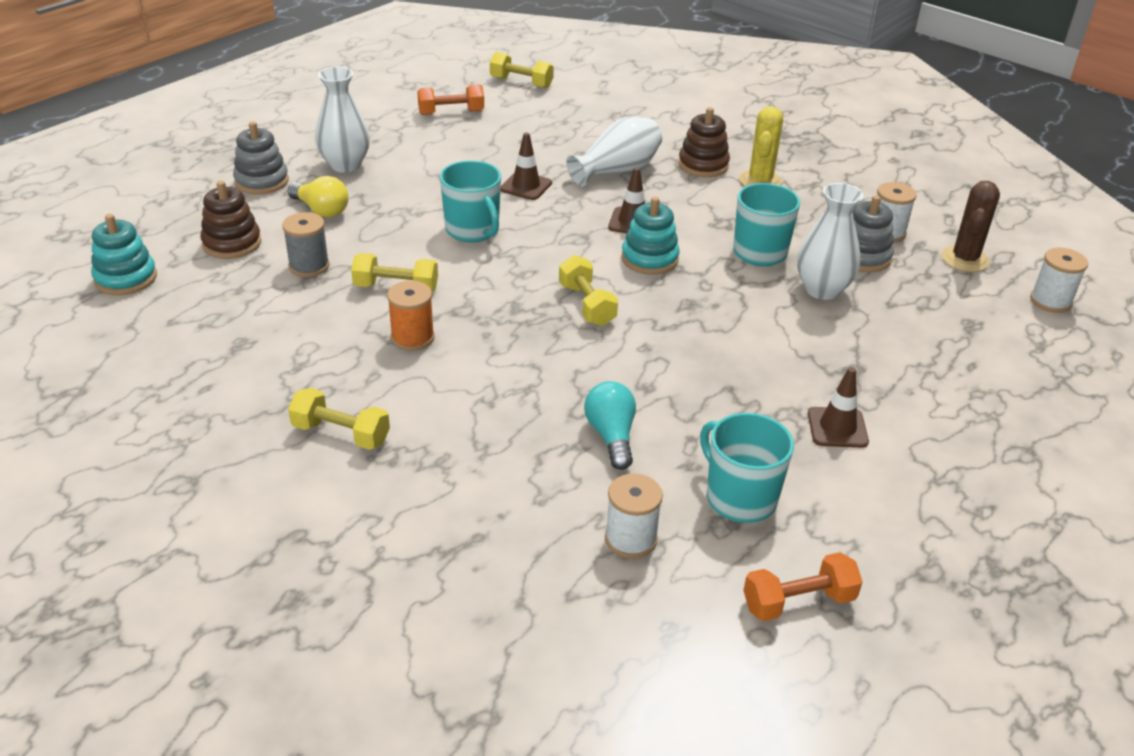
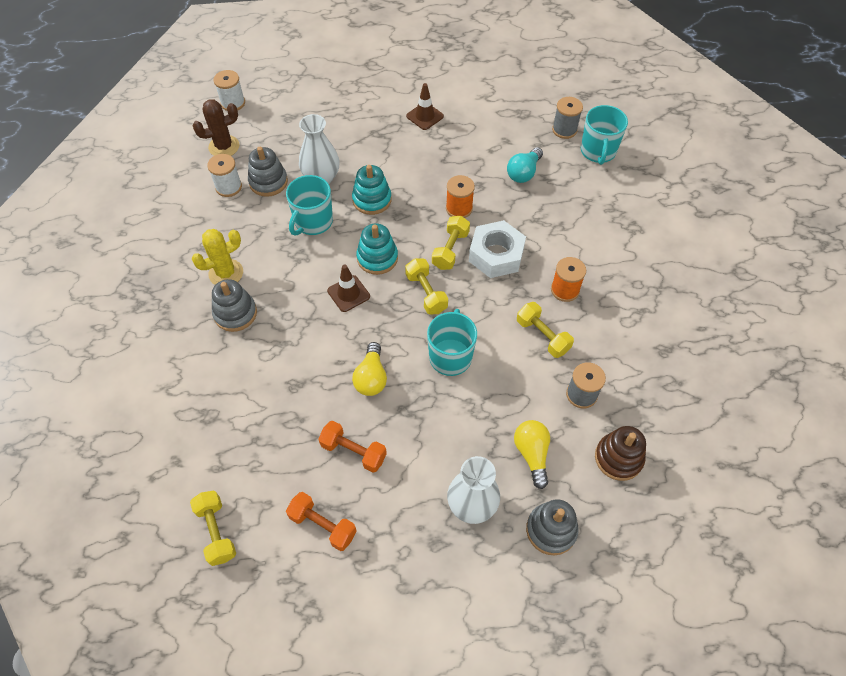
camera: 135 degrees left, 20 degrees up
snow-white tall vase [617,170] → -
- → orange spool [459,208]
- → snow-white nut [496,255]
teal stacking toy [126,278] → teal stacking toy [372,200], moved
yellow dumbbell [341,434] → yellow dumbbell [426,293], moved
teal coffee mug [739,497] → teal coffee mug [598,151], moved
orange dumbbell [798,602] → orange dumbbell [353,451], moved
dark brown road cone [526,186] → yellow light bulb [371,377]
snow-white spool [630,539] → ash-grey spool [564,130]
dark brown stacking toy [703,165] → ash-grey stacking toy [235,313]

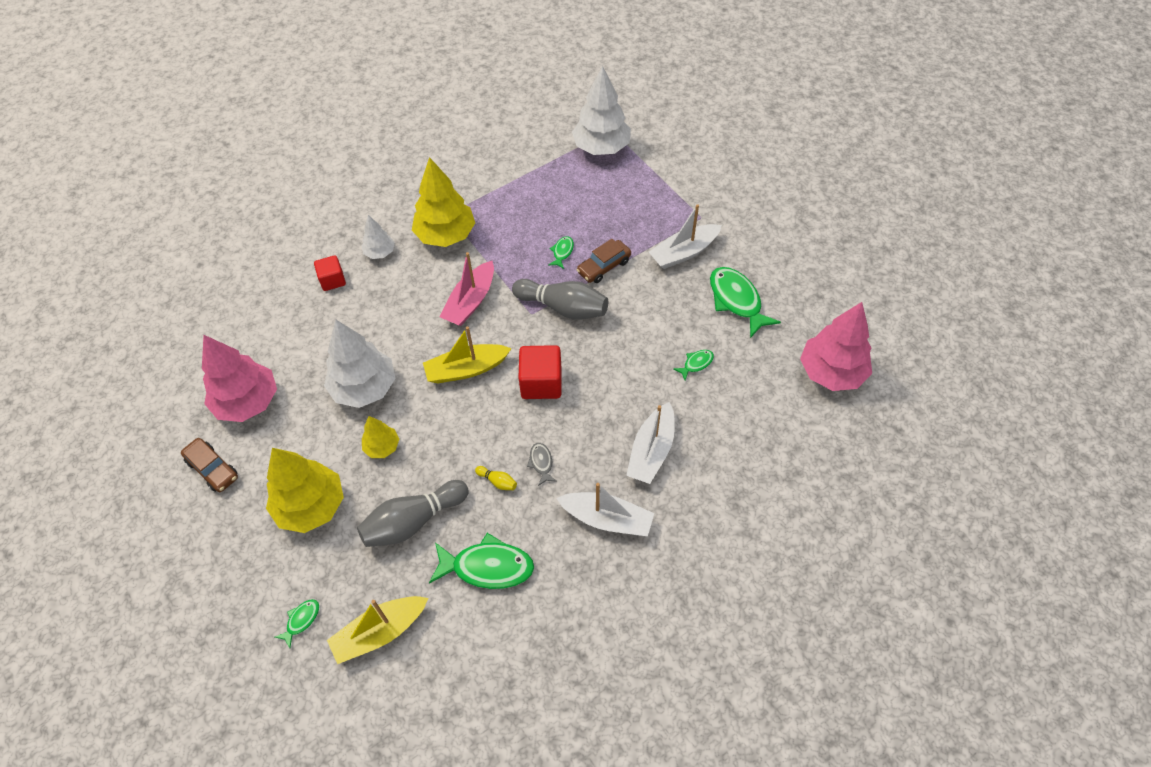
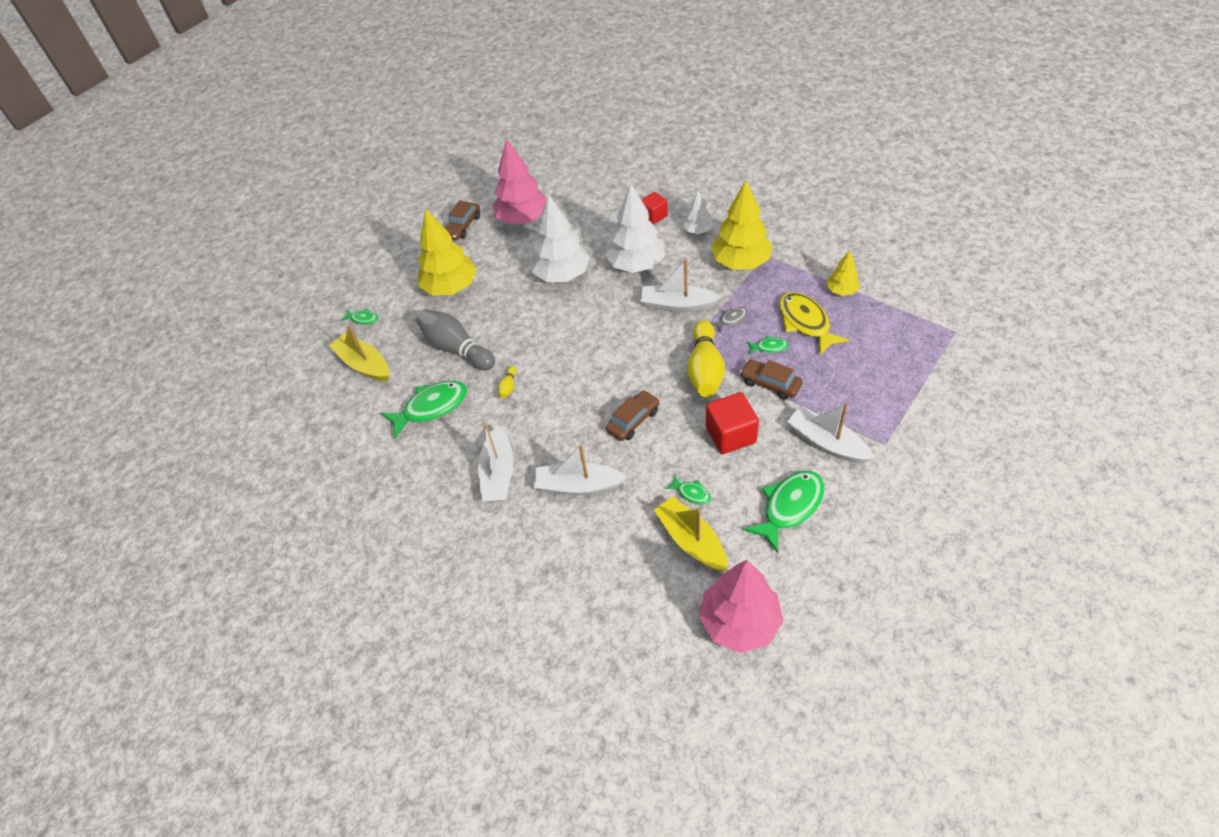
camera: 75 degrees right, 5 degrees down
- → dark brown automobile [633,420]
- → yellow toy fish [805,323]
yellow fir tree [382,447] → yellow fir tree [841,291], moved
yellow sailboat [466,369] → yellow sailboat [691,540], moved
scarlet solid cube [541,383] → scarlet solid cube [730,435], moved
ash-grey toy fish [541,463] → ash-grey toy fish [731,319], moved
snow-white fir tree [601,147] → snow-white fir tree [636,265], moved
rosy sailboat [470,301] → snow-white sailboat [677,305]
ash-grey tenpin [563,307] → yellow tenpin [705,370]
emerald toy fish [487,567] → emerald toy fish [431,407], 105 degrees counterclockwise

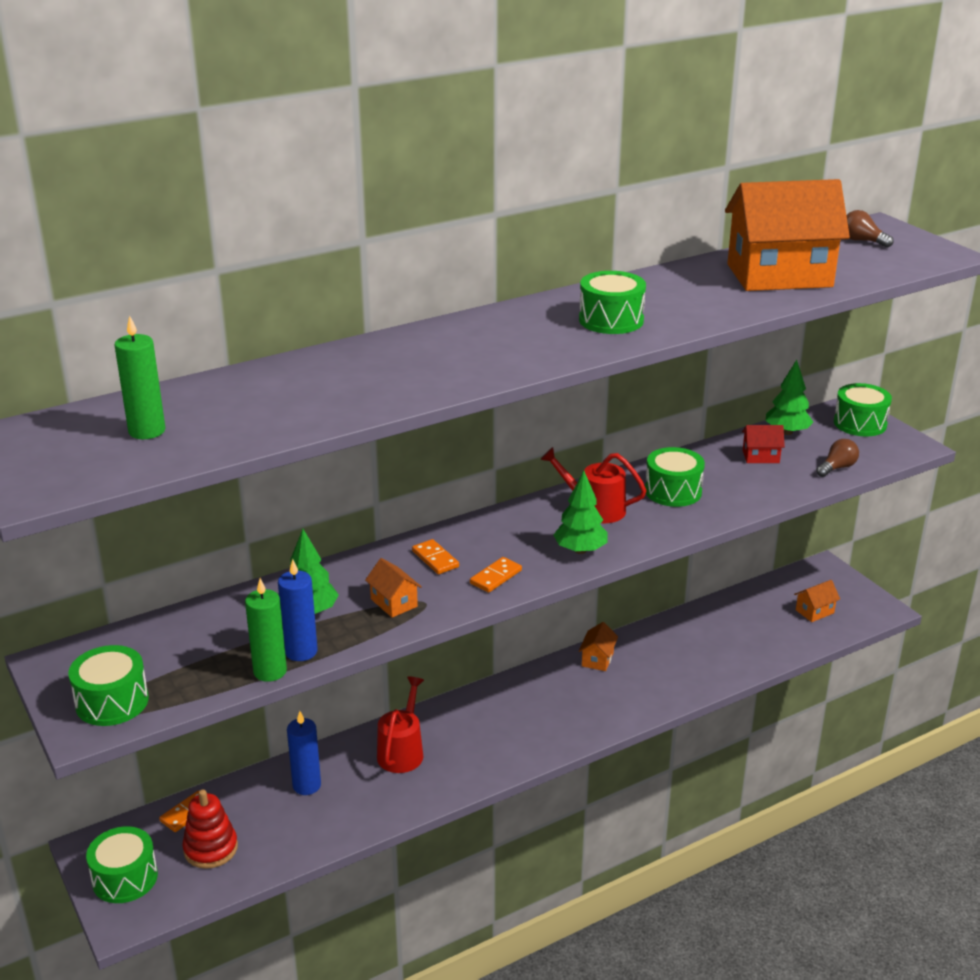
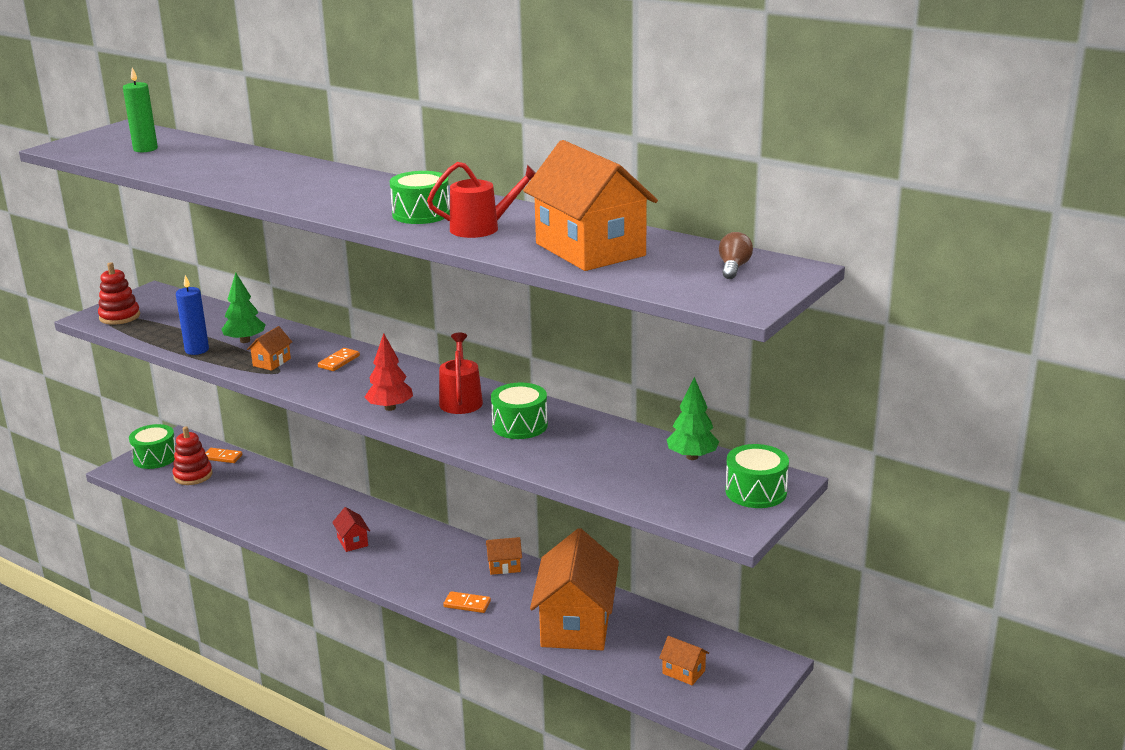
camera: 65 degrees right, 5 degrees down
emerald pillar candle [270,671] → -
royal blue pillar candle [307,785] → -
dark brown light bulb [837,468] → -
- → orange cottage [576,624]
scarlet watering pot [402,751] → scarlet watering pot [481,228], moved
orange domino piece [495,577] → orange domino piece [467,604], moved
scarlet cottage [760,456] → scarlet cottage [352,541], moved
emerald drum [112,702] → scarlet stacking toy [119,316]
emerald fir tree [580,550] → scarlet fir tree [390,408]

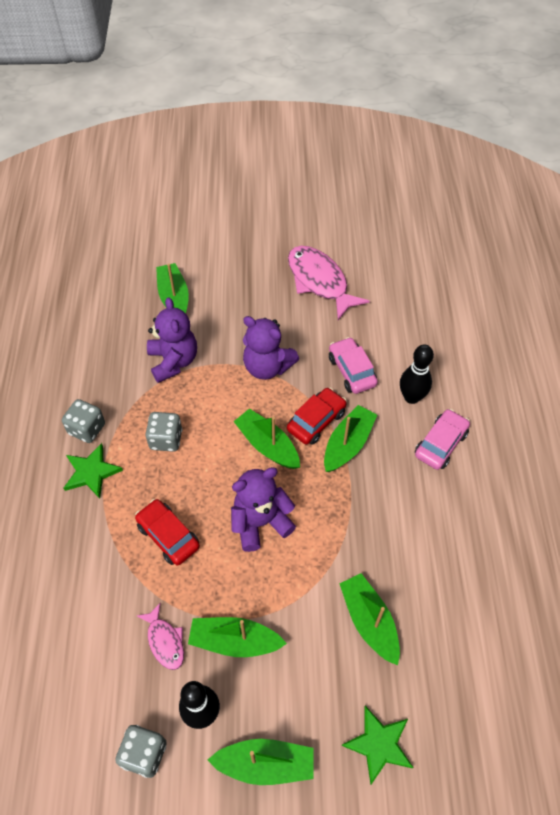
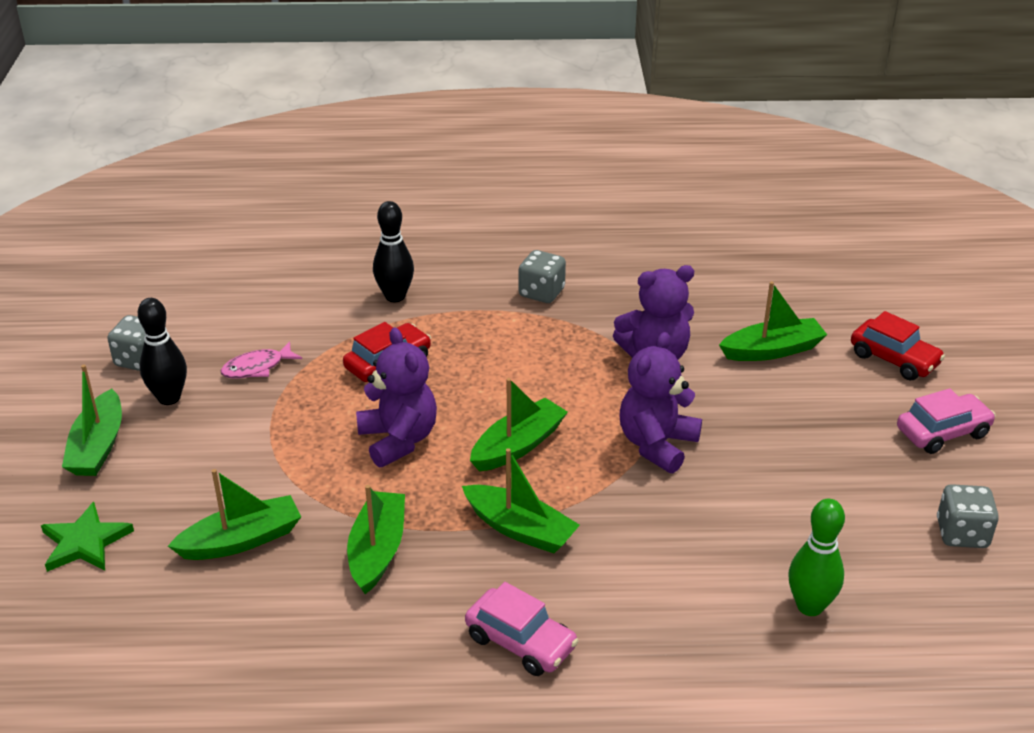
camera: 90 degrees right, 20 degrees down
emerald five-pointed star [91,472] → -
rosy toy fish [319,281] → -
- → emerald tenpin [810,606]
ash-grey game die [166,439] → ash-grey game die [962,534], moved
emerald sailboat [234,641] → emerald sailboat [377,550], moved
scarlet automobile [316,421] → scarlet automobile [894,359], moved
rosy automobile [351,371] → rosy automobile [942,432], moved
ebony tenpin [411,397] → ebony tenpin [395,296], moved

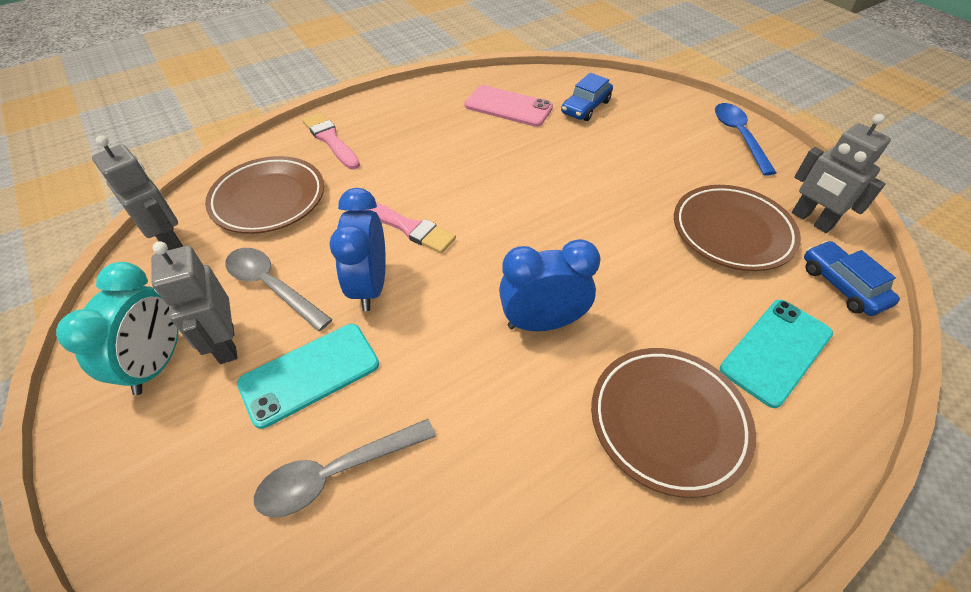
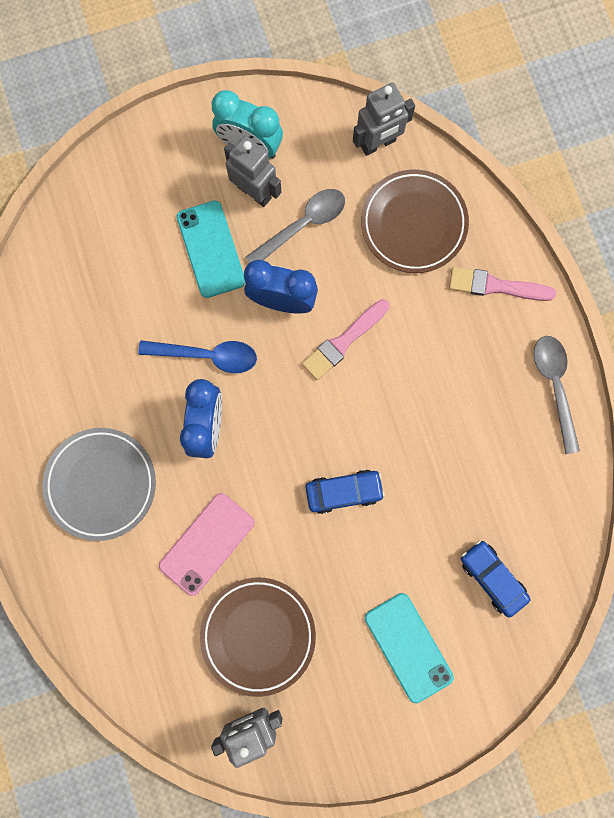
camera: 105 degrees right, 30 degrees up
ash-grey teaspoon [337,473] → ash-grey teaspoon [554,386], moved
rosy smartphone [508,106] → rosy smartphone [207,544], moved
royal blue teaspoon [738,136] → royal blue teaspoon [207,355], moved
teal smartphone [776,351] → teal smartphone [408,647], moved
royal blue automobile [842,285] → royal blue automobile [344,492], moved
dark brown dinner plate [668,421] → ash-grey dinner plate [101,484]
ash-grey robot figure [226,344] → ash-grey robot figure [254,192], 45 degrees clockwise
rosy paintbrush [330,140] → rosy paintbrush [495,286], 150 degrees counterclockwise

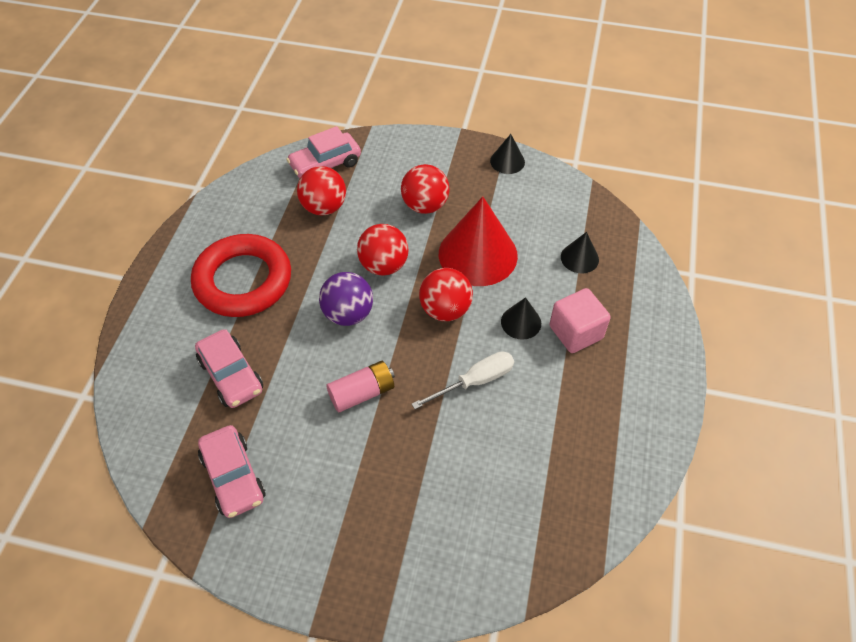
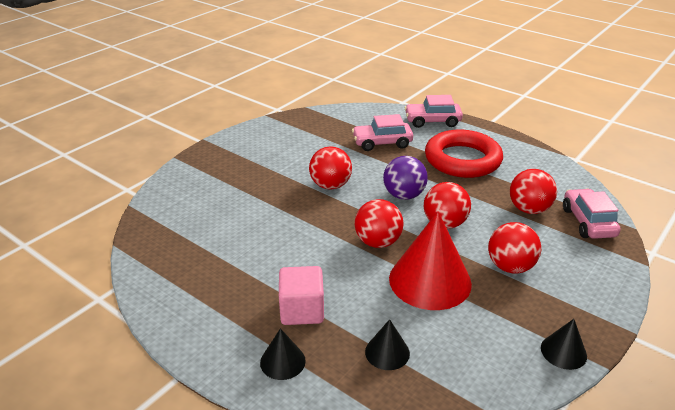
camera: 115 degrees right, 20 degrees down
snow-white hand screwdriver [475,381] → -
rosy automobile [233,477] → rosy automobile [432,121], moved
ebony cone shape [521,322] → ebony cone shape [282,361], moved
rosy power cell [362,393] → scarlet ball [330,185]

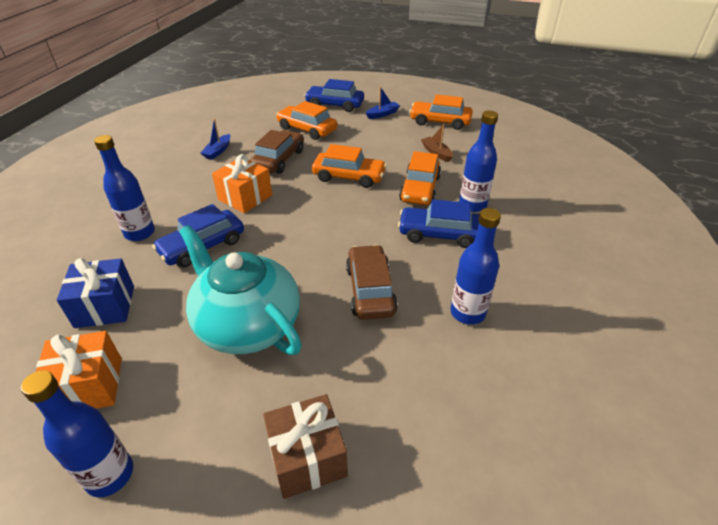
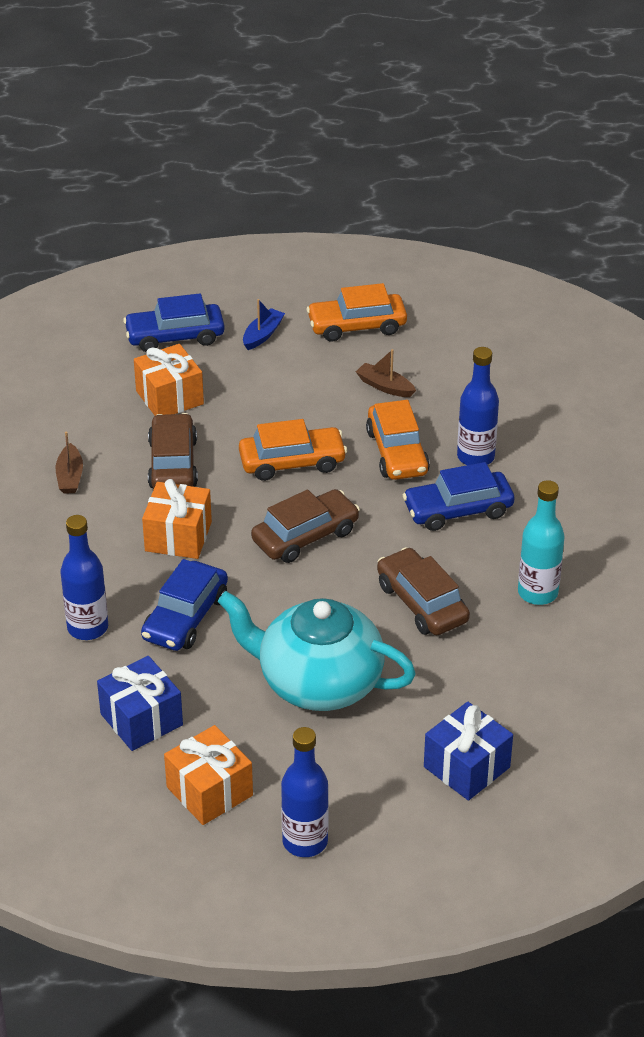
camera: 25 degrees left, 0 degrees up
- → dark brown automobile [305,536]
orange automobile [307,129] → orange gift [169,397]
royal blue sailboat [218,151] → dark brown sailboat [70,476]
dark brown gift [307,457] → royal blue gift [466,767]
royal blue bottle [467,313] → teal bottle [537,593]

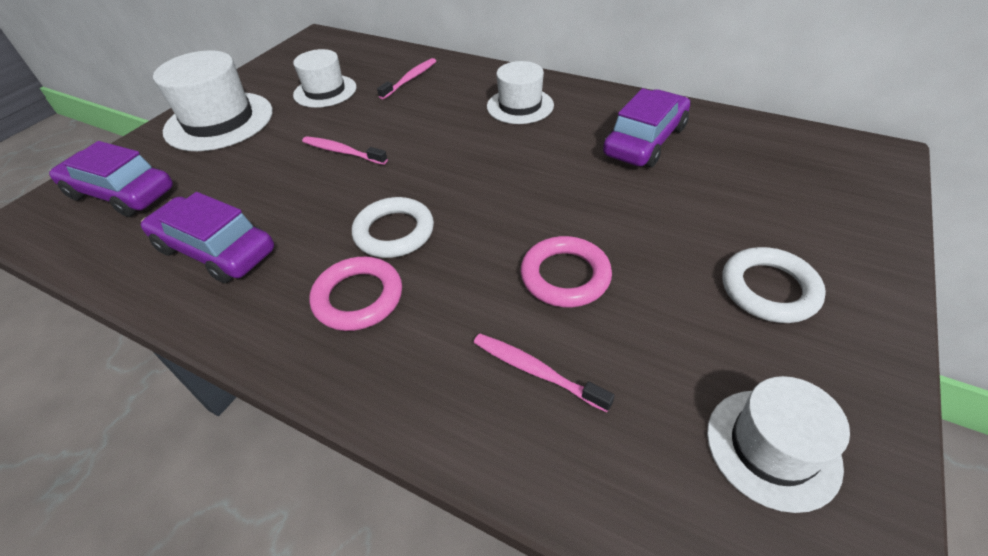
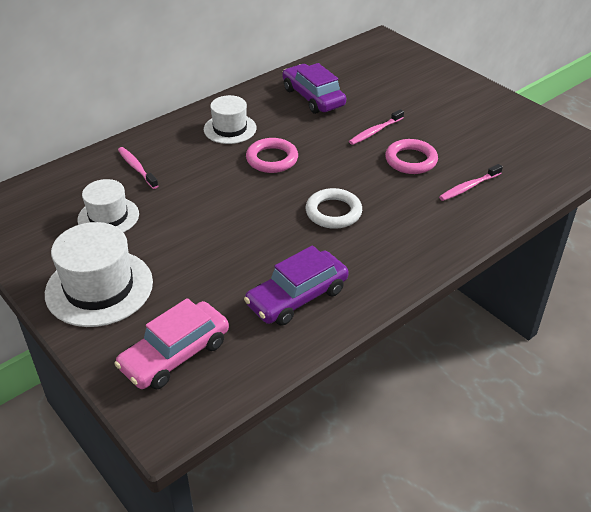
camera: 70 degrees left, 5 degrees down
snow-white tall hat [772,447] → -
snow-white ring [769,289] → -
rosy dental brush [342,152] → rosy dental brush [375,131], moved
rosy ring [358,297] → rosy ring [272,159], moved
purple automobile [121,193] → rosy automobile [175,354]

